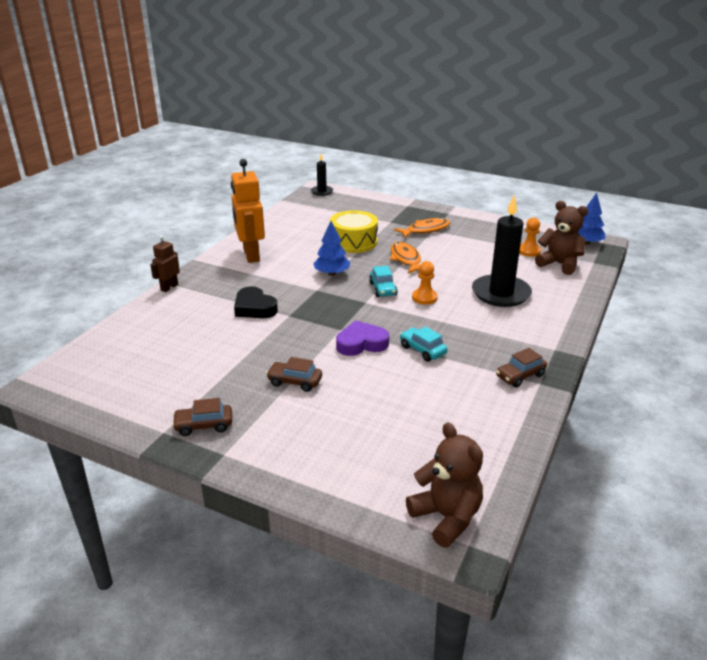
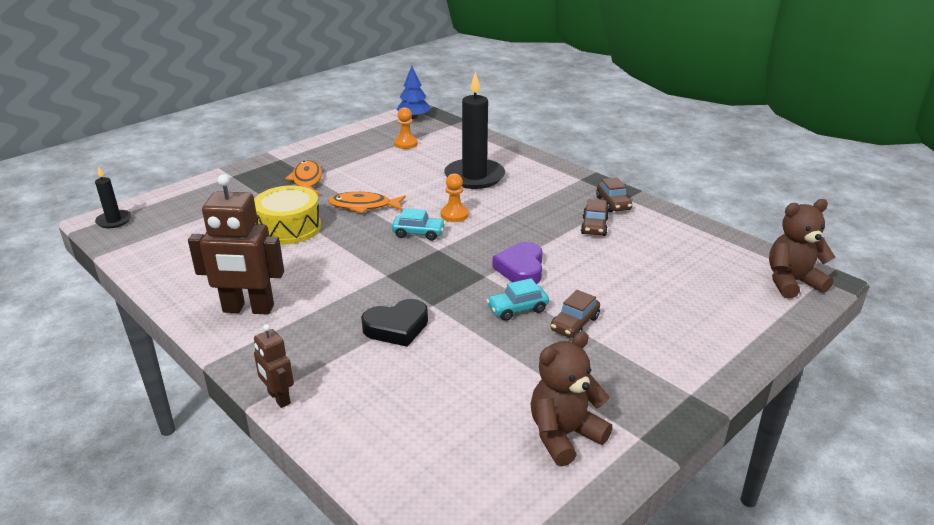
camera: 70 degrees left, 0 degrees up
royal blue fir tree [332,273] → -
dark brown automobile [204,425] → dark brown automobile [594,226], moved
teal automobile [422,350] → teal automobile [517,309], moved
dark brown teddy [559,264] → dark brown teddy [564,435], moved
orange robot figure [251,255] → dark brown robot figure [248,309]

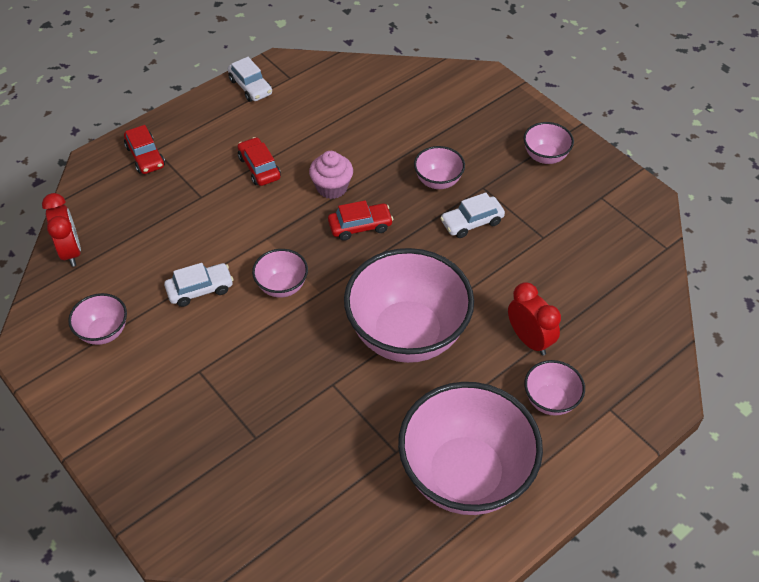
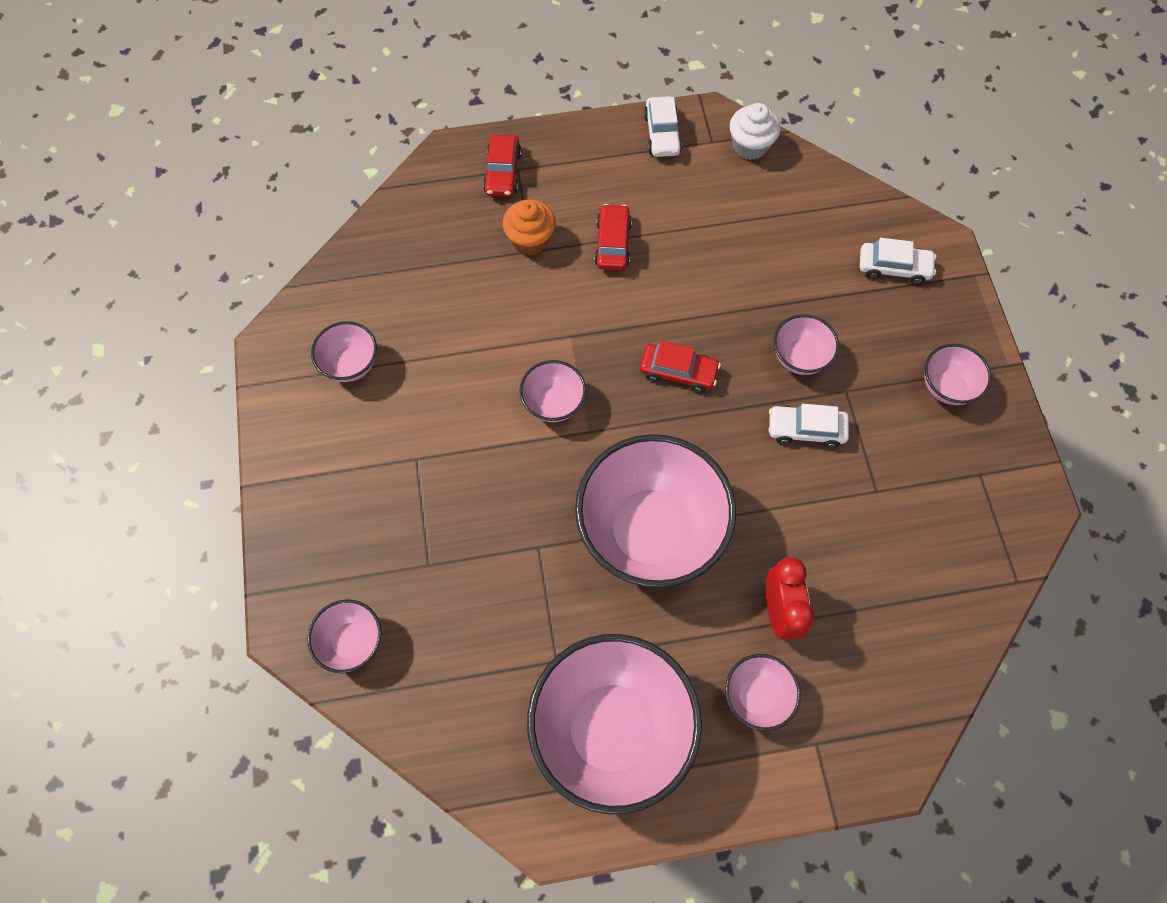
camera: 30 degrees right, 15 degrees up
scarlet alarm clock [71,251] → -
rosy fairy cake [332,187] → -
- → rosy deep dish [352,642]
- → orange fairy cake [530,240]
- → snow-white fairy cake [750,146]
snow-white automobile [200,289] → snow-white automobile [893,267], moved

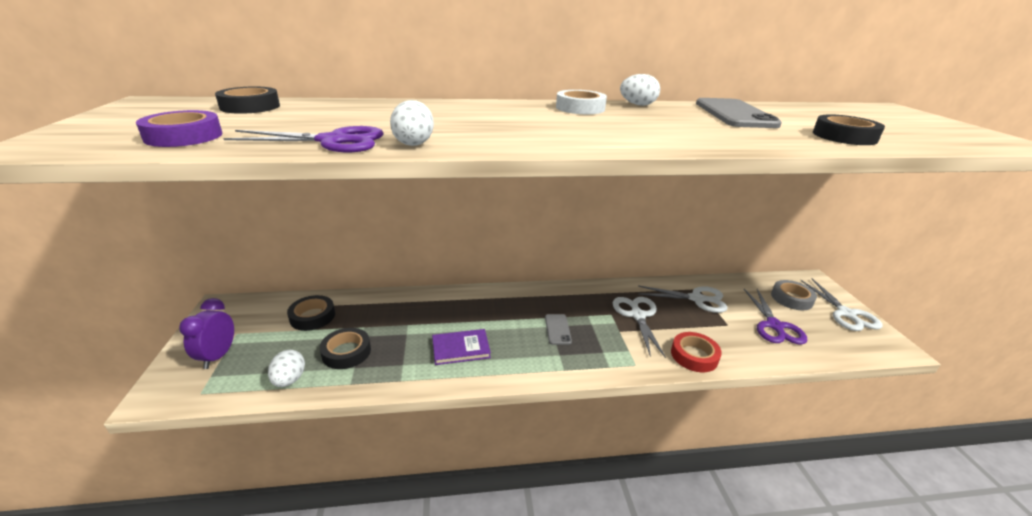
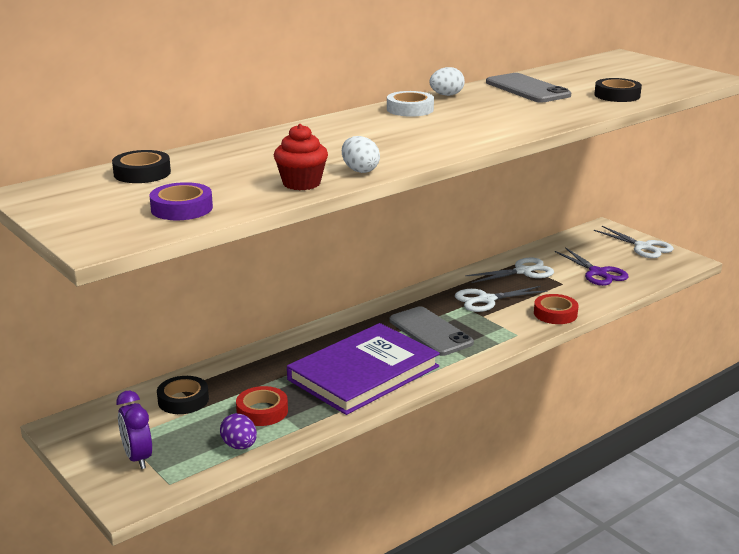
camera: 30 degrees left, 5 degrees down
ash-grey roll of tape [791,298] → -
purple scissors [333,141] → scarlet fairy cake [301,183]
snow-white toy egg [289,380] → purple toy egg [239,446]
ebony roll of tape [346,352] → scarlet roll of tape [262,411]
snow-white scissors [637,315] → snow-white scissors [486,300], 75 degrees counterclockwise
purple hardcover [461,348] → purple hardcover [363,373], x2.25
ash-grey smartphone [557,329] → ash-grey smartphone [430,332], x1.93

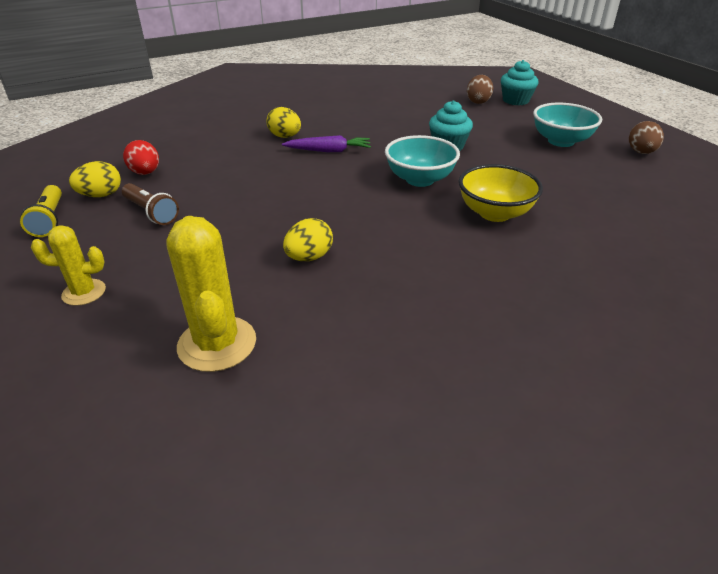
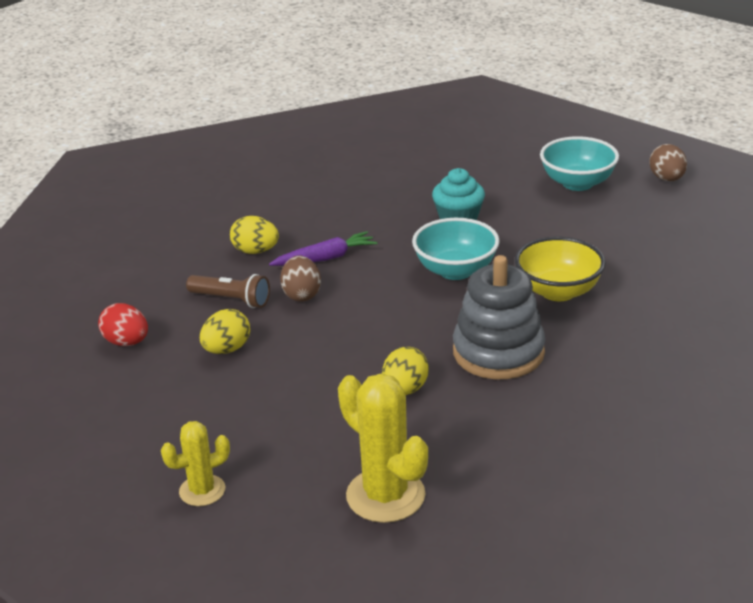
camera: 20 degrees left, 5 degrees down
yellow torch [49,220] → -
teal fairy cake [515,100] → -
- → ash-grey stacking toy [498,352]
yellow toy egg [101,195] → yellow toy egg [227,349], moved
dark brown torch [151,212] → dark brown torch [231,300], moved
dark brown toy egg [478,101] → dark brown toy egg [301,295], moved

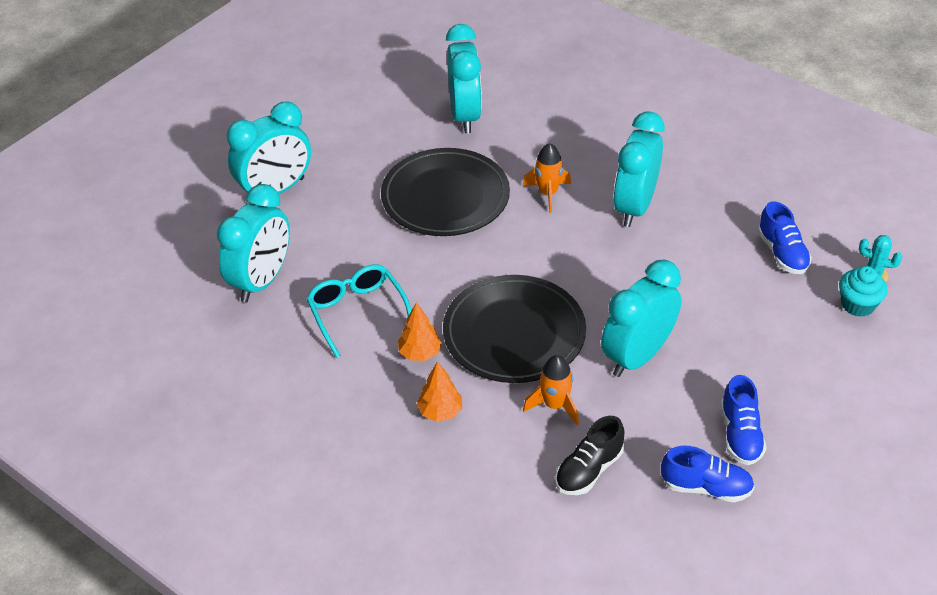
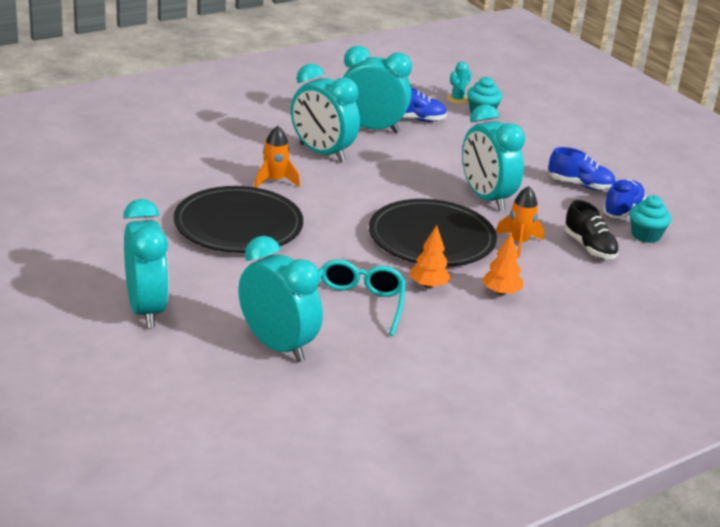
camera: 75 degrees left, 15 degrees down
- → teal fairy cake [645,235]
teal alarm clock [465,116] → teal alarm clock [371,128], moved
teal glasses [357,312] → teal glasses [357,304], 105 degrees clockwise

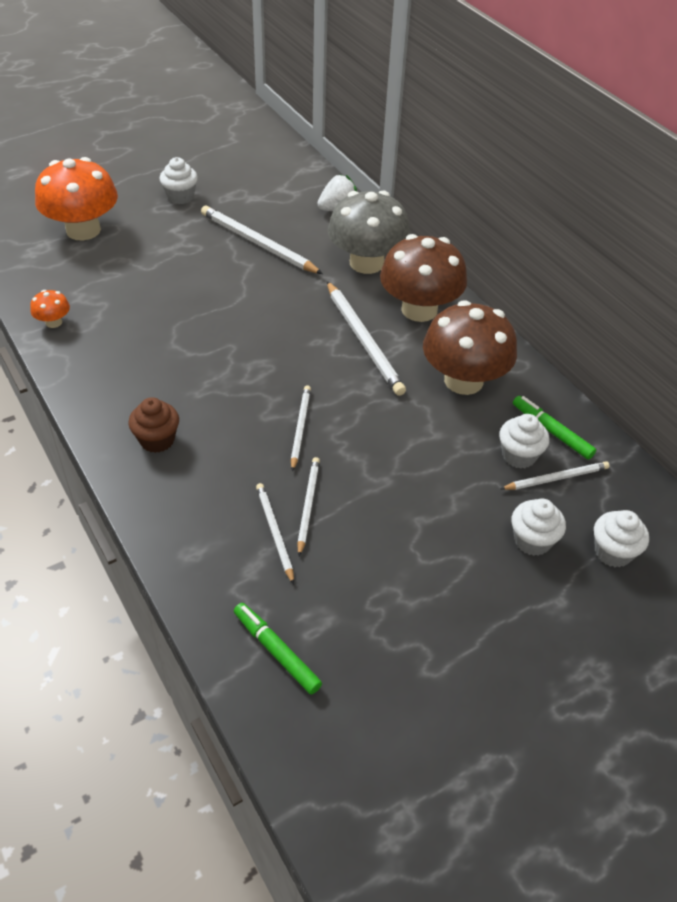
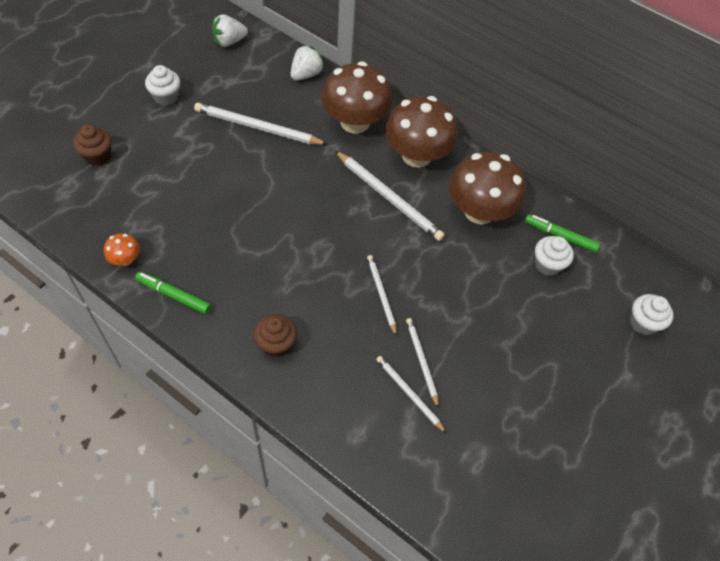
camera: 25 degrees left, 10 degrees up
snow-white wooden pencil [556,478] → -
snow-white fairy cake [532,541] → -
- → snow-white toy strawberry [229,42]
emerald marker [276,651] → emerald marker [174,295], moved
orange toadstool [83,230] → dark brown fairy cake [98,156]
ash-grey toadstool [366,263] → dark brown toadstool [355,122]

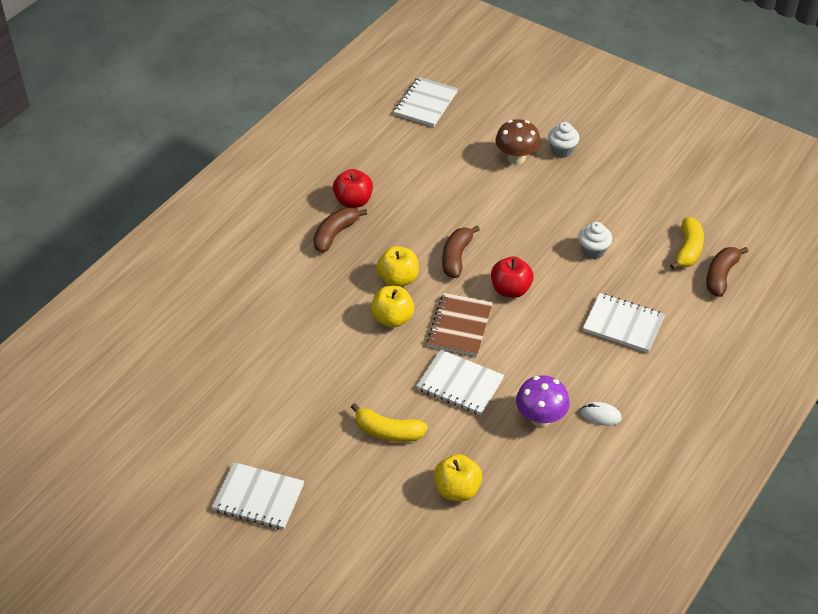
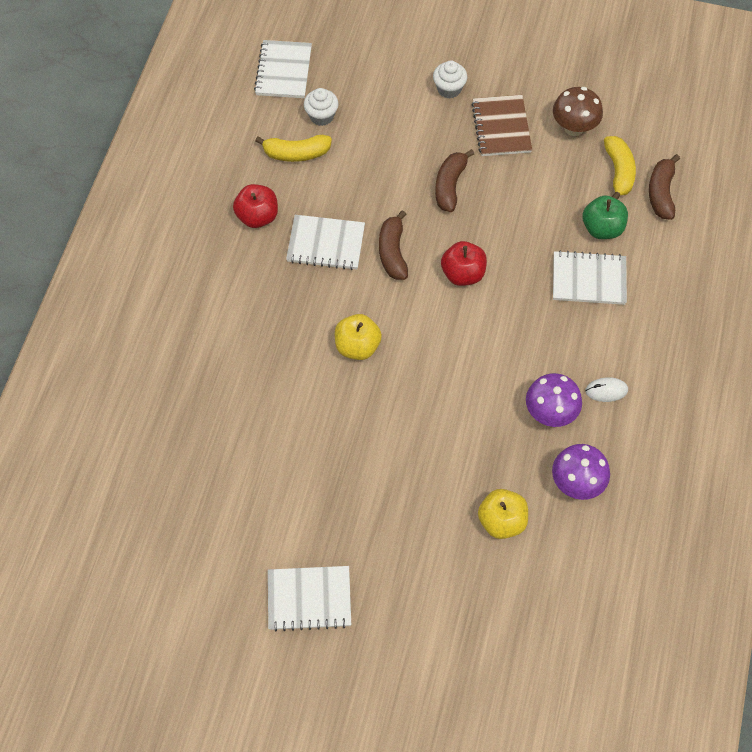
camera: 20 degrees left, 15 degrees up
yellow toy apple [398,279] → -
- → purple toadstool [576,483]
- → emerald toy apple [602,228]
dark brown banana fruit [335,234] → dark brown banana fruit [450,185], moved
yellow banana fruit [388,431] → yellow banana fruit [296,153], moved
snow-white notepad [460,384] → snow-white notepad [326,244], moved
dark brown notepad [460,326] → dark brown notepad [501,127], moved
dark brown toadstool [516,158] → dark brown toadstool [574,127], moved
snow-white fairy cake [593,251] → snow-white fairy cake [321,116], moved

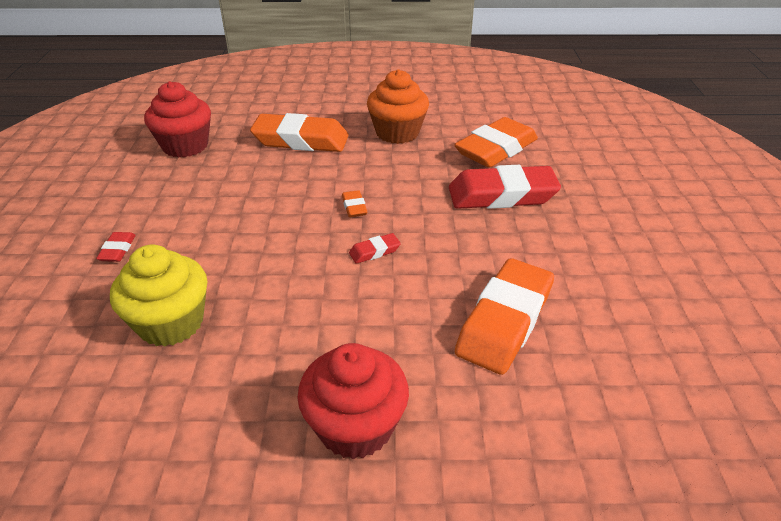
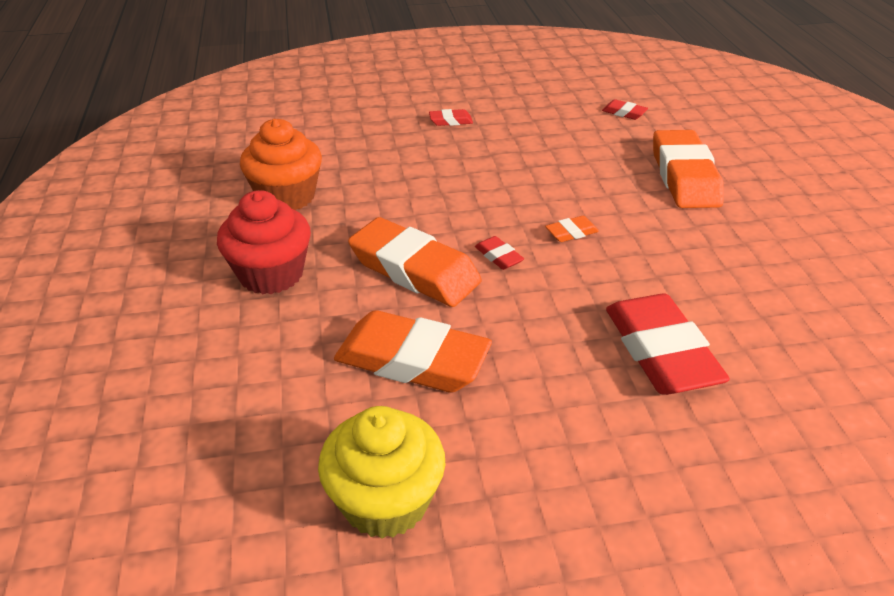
camera: 80 degrees right, 0 degrees up
yellow fairy cake [171,323] → yellow fairy cake [385,501], moved
orange fairy cake [397,133] → orange fairy cake [287,196], moved
orange pencil eraser [496,149] → orange pencil eraser [414,270], moved
scarlet fairy cake [185,146] → scarlet pencil eraser [624,113]

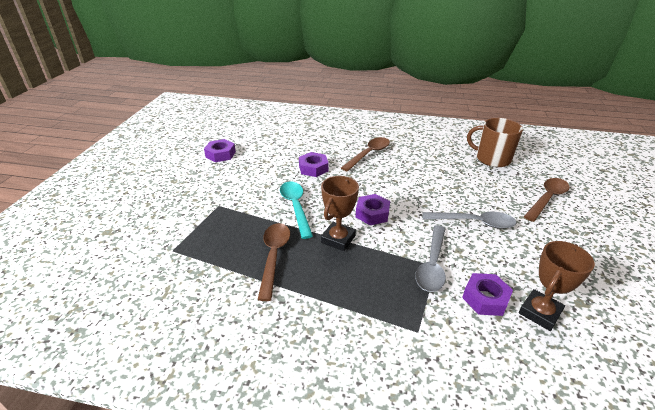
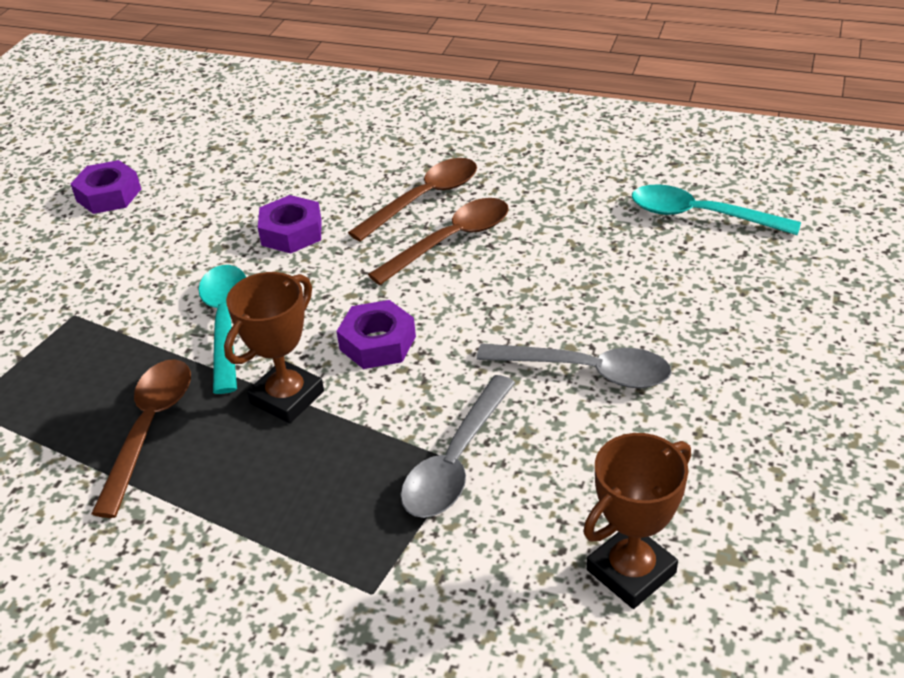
camera: 10 degrees right, 5 degrees up
purple nut [485,298] → -
dark brown teaspoon [547,199] → dark brown teaspoon [451,241], moved
dark brown coffee mug [492,159] → teal teaspoon [700,215]

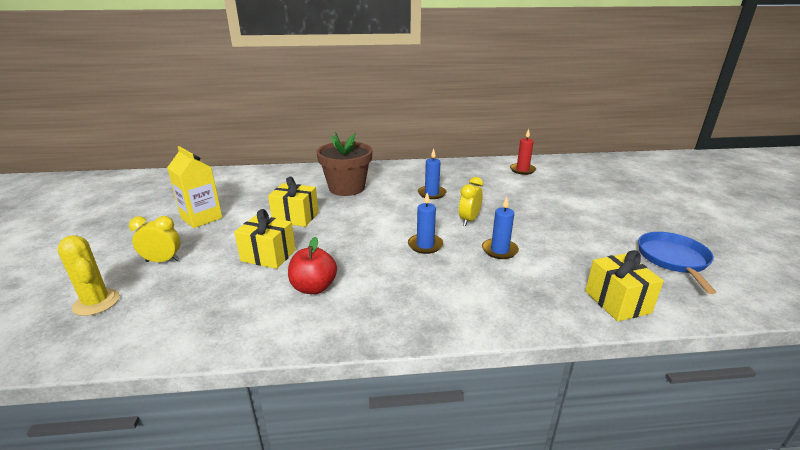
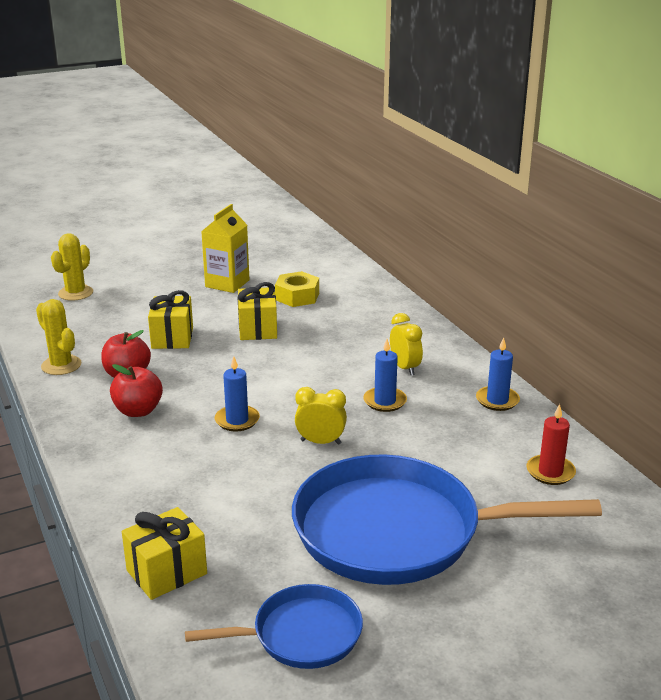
camera: 70 degrees right, 0 degrees up
dark brown plant pot [346,188] → -
- → yellow cactus [61,365]
- → scarlet toy apple [138,411]
- → yellow nut [297,296]
- → royal blue frying pan [396,531]
yellow alarm clock [163,261] → yellow alarm clock [405,368], moved
royal blue pillar candle [499,250] → royal blue pillar candle [497,400], moved

